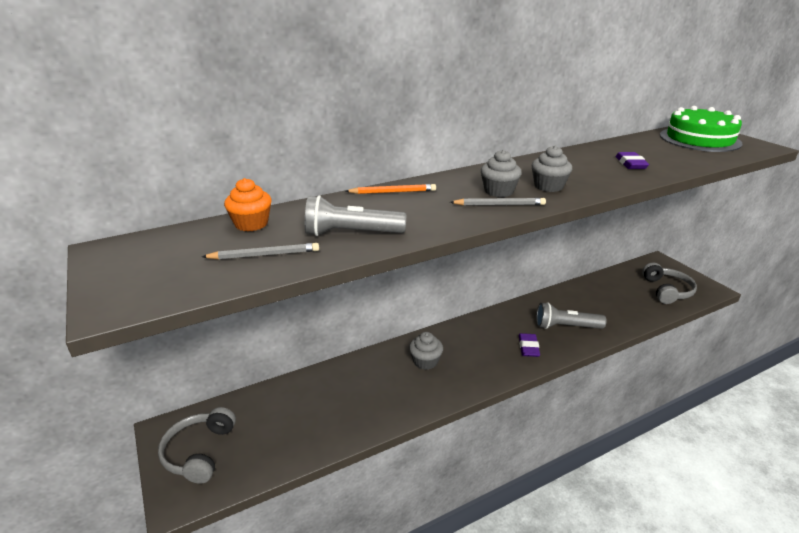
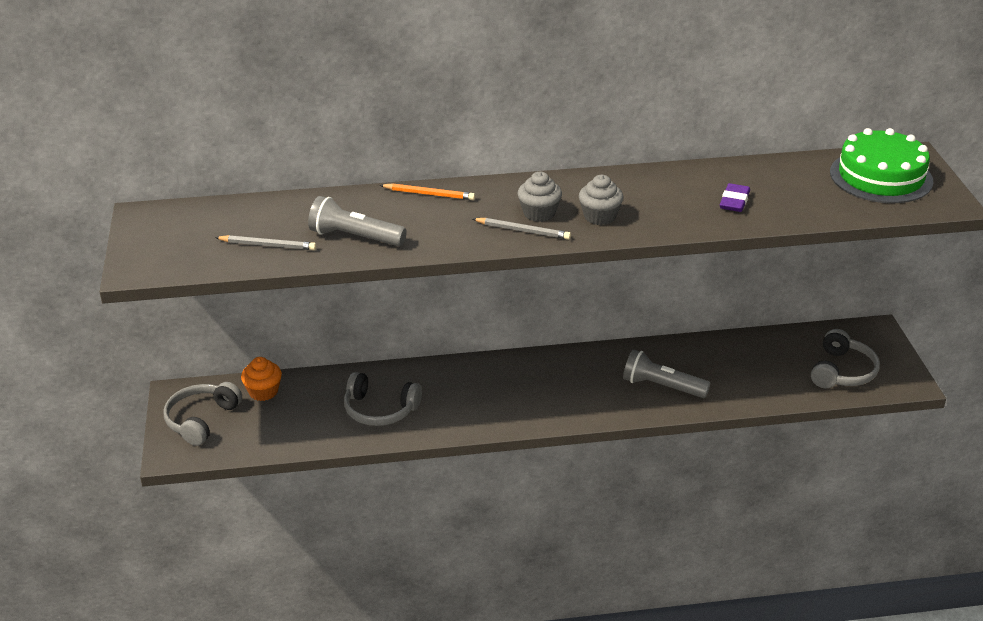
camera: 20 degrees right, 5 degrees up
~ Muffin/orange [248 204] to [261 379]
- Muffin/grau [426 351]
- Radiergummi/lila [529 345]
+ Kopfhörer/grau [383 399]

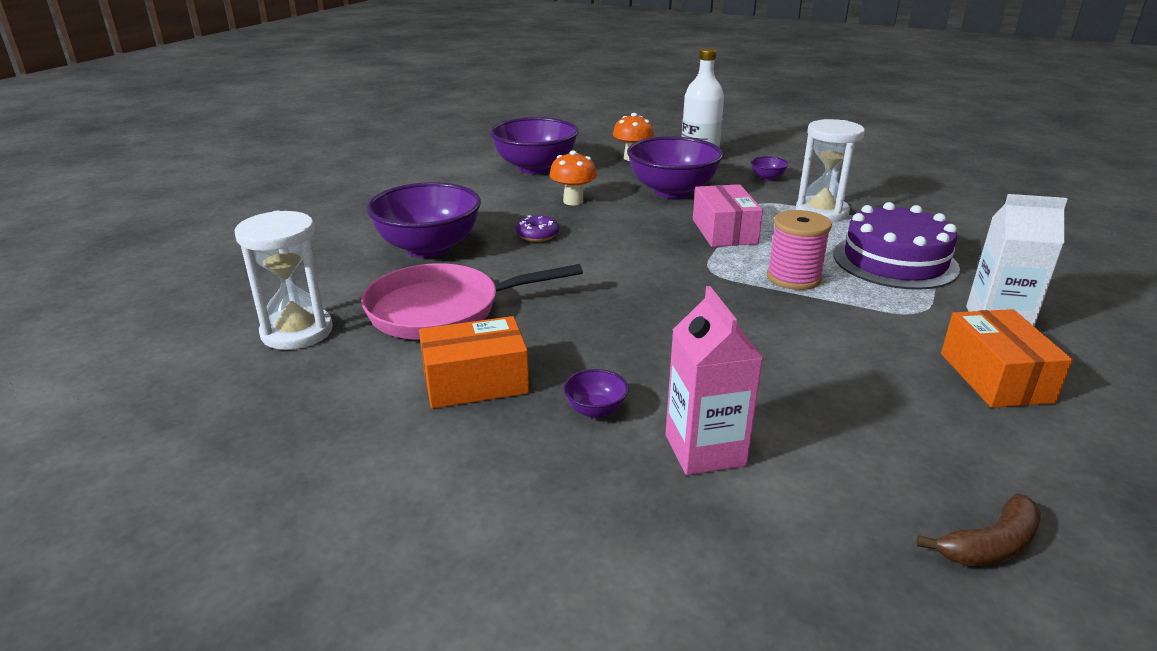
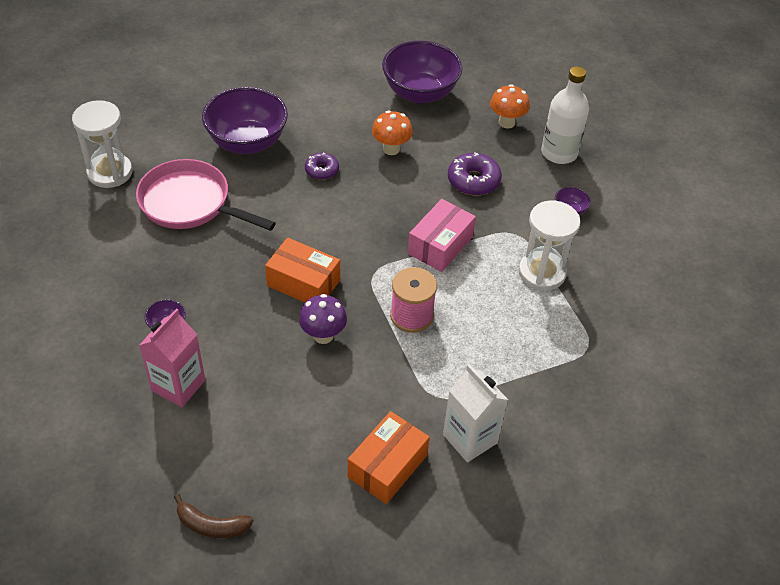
camera: 40 degrees right, 20 degrees up
~ Schüssel/lila [675 167] to Donut/lila [475 174]
- Kuchen/lila [896 246]
~ Schachtel/orange [474 362] to [302 269]
+ Pilz/lila [323 319]

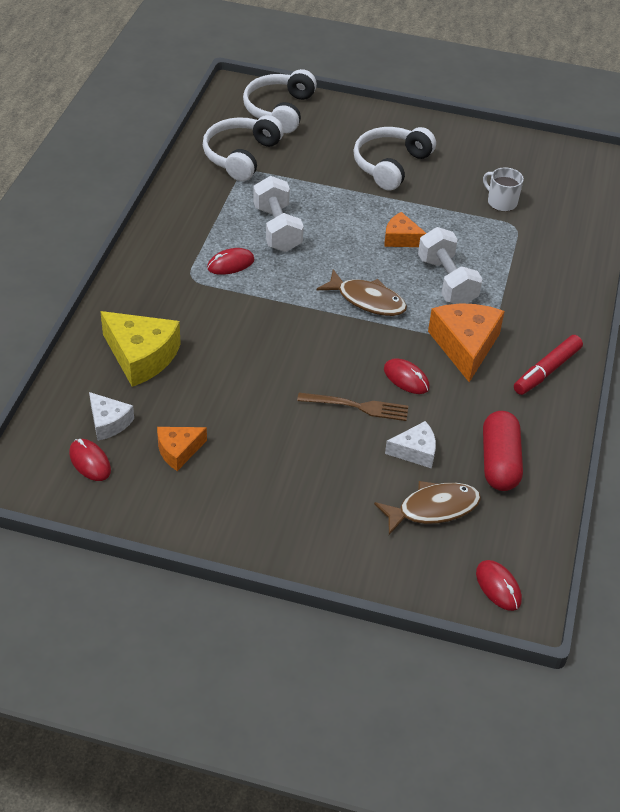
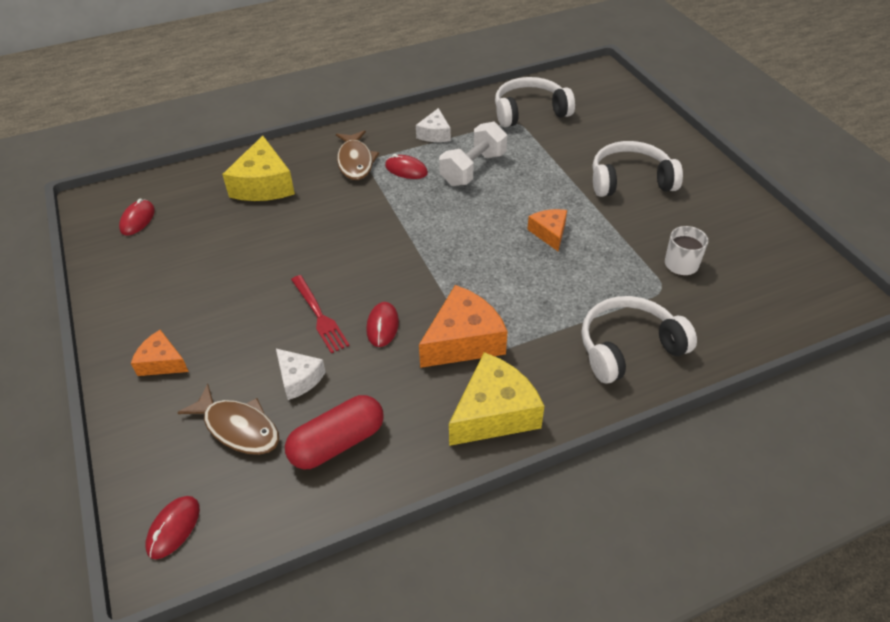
camera: 55 degrees right, 0 degrees up
~ Kopfhörer/weiß [280 101] to [639 339]
- Hantel/weiß [450 265]
~ Fisch/braun [361 292] to [357 155]
~ Filzstift/rot [548 365] to Käse/gelb [496 399]
~ Käse/weiß [111 416] to [433 125]
~ Gabel/braun [352 407] to Gabel/rot [320 314]
~ Käse/orange [182 449] to [160 353]

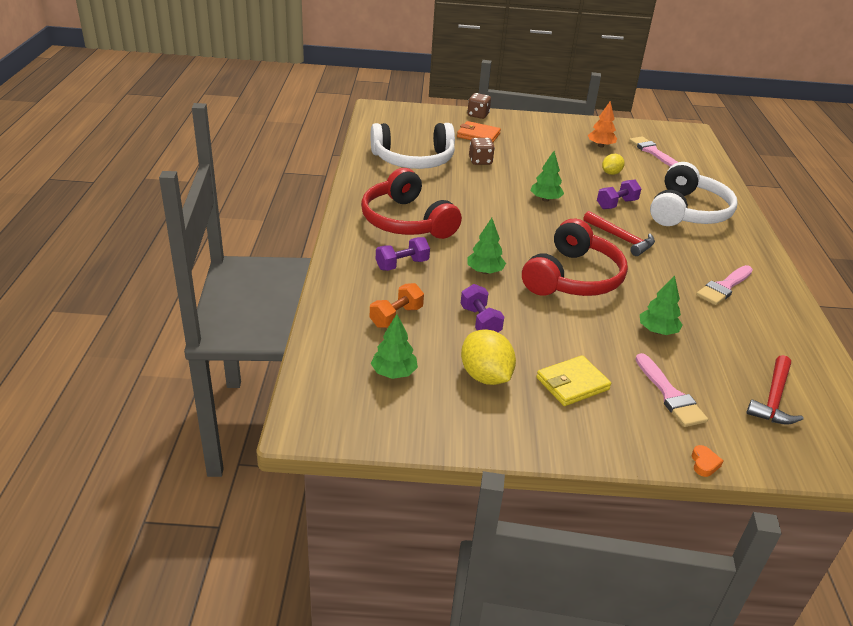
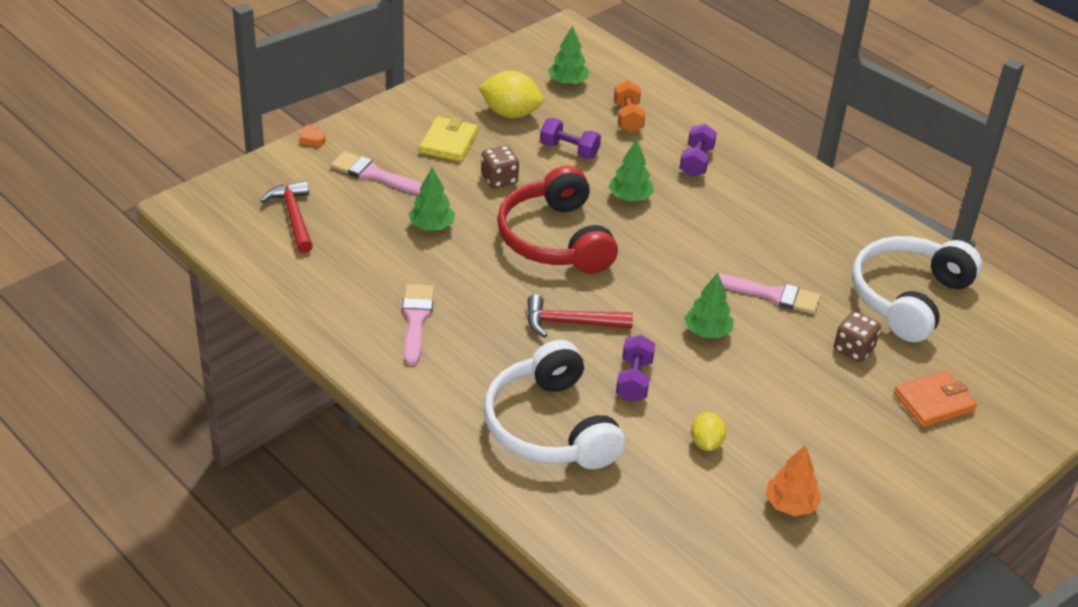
camera: 135 degrees right, 5 degrees up
~ Spielwürfel/braun [479 106] to [500 167]
~ Pinsel/rosa [653 151] to [766 293]
- Kopfhörer/rot [411 203]

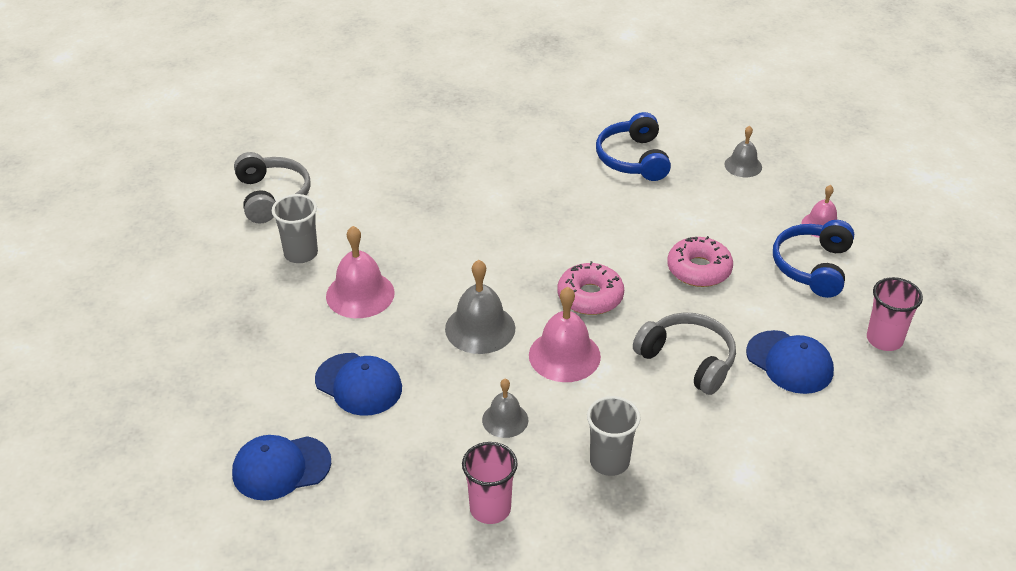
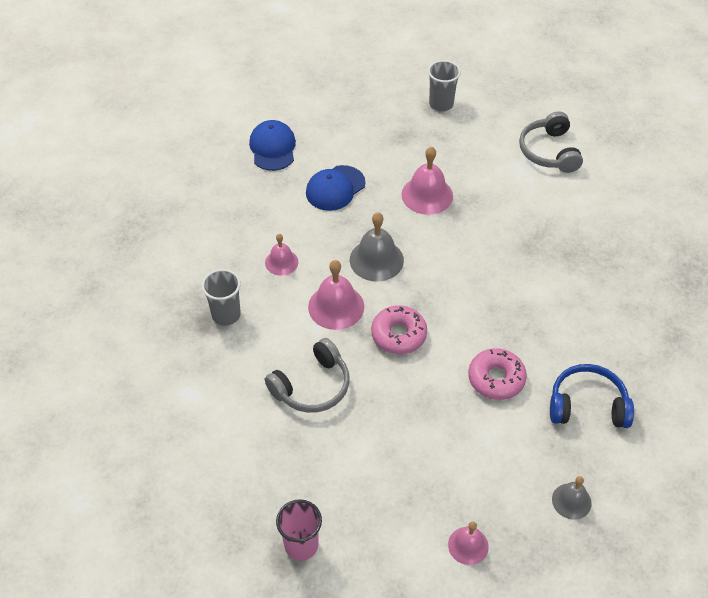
camera: 100 degrees right, 10 degrees up
~ Kopfhörer/grau [272 187] = [551 142] 90 degrees clockwise
~ Becher/grau [295 228] to [444 85]
- Kopfhörer/blau [813 259]
~ Donut/rosa [700 261] to [497 374]
- Kappe/blau [790 362]
~ Glocke/grau [505 408] to Glocke/rosa [281 255]
- Becher/rosa [490 483]

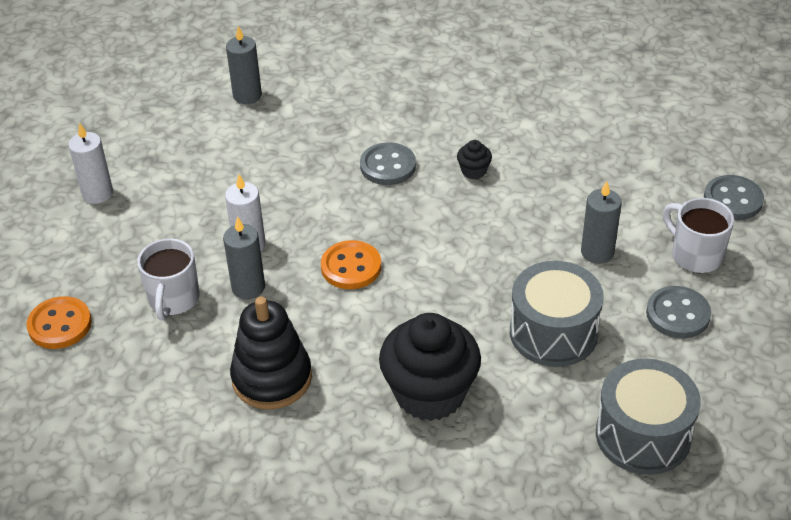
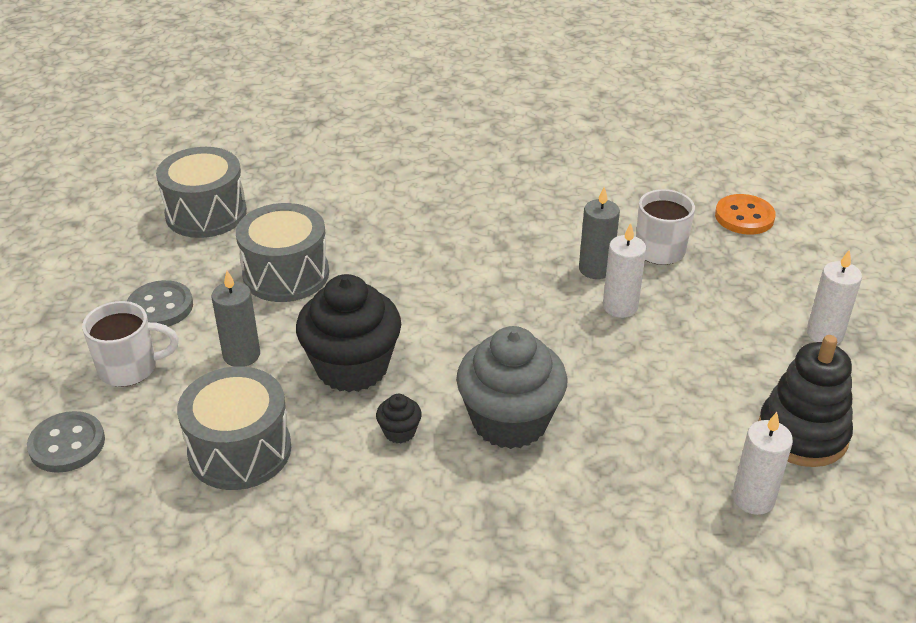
camera: 165 degrees right, 5 degrees down
~ Kerze/grau [244 65] to Kerze/weiß [762 463]
~ Knopf/grau [388 163] to Muffin/grau [511 387]
~ Tasse/weiß [698 235] = [130 344] 45 degrees counterclockwise
- Knopf/orange [351 264]
~ Stapelspielzeug/schwarz [271 352] to [805 401]
~ Muffin/schwarz [430 367] to [348 333]
+ Trommel/grau [234 428]

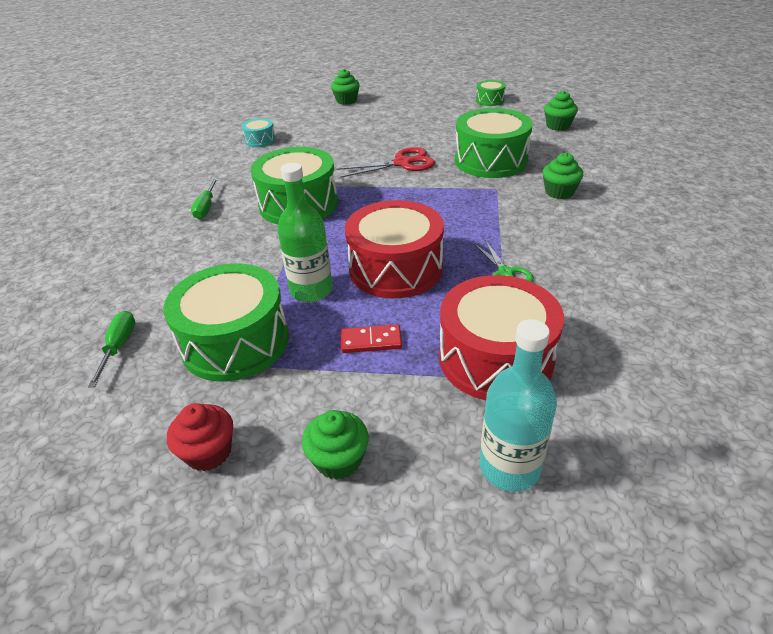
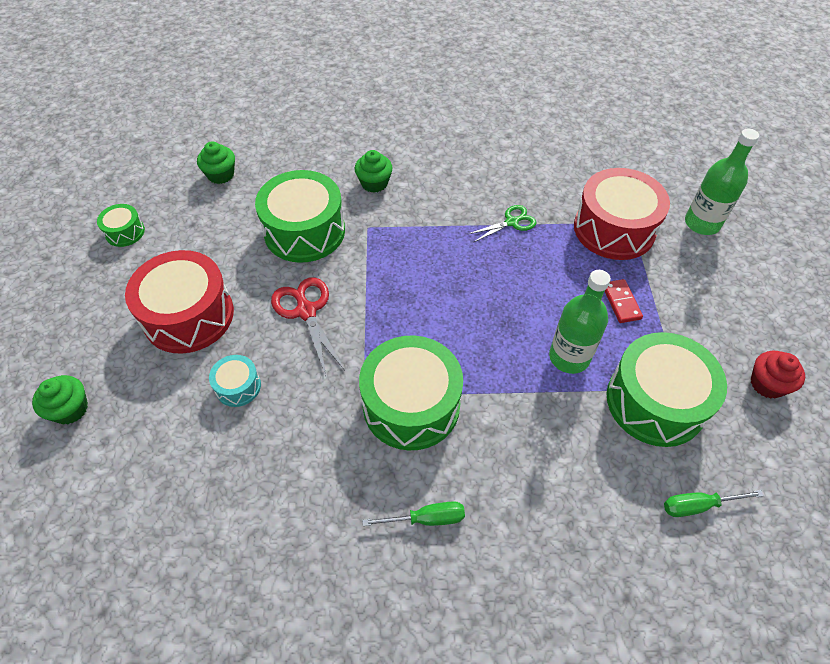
camera: 100 degrees left, 15 degrees up
~ Trommel/türkis [258 132] to [235 381]
~ Trommel/rot [394 249] to [179 302]
~ Flasche/türkis [518 405] to Flasche/grün [722 182]
- Muffin/grün [335 445]

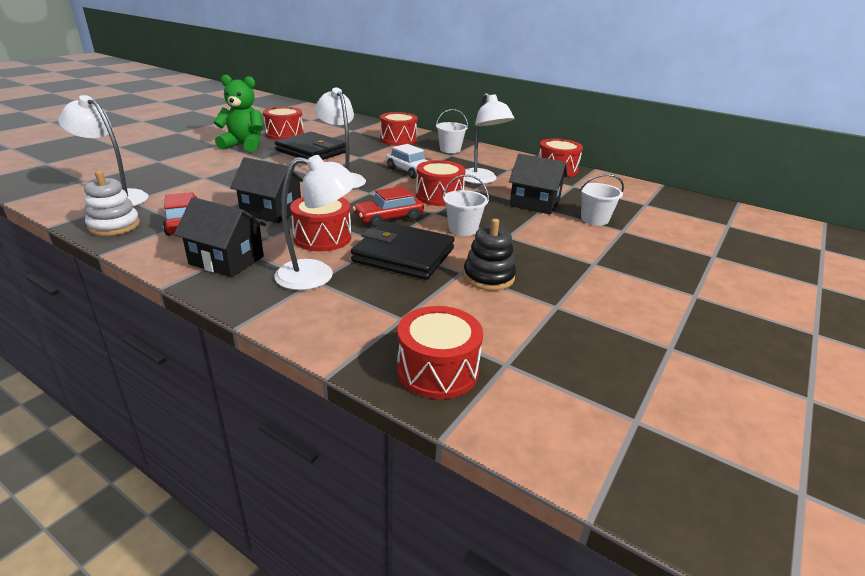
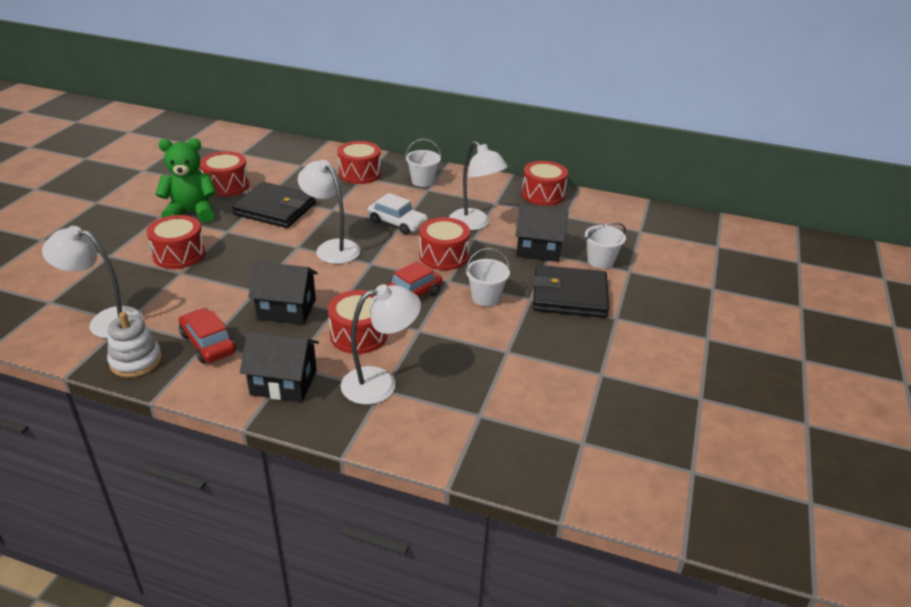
camera: 15 degrees left, 5 degrees up
- Stapelspielzeug/schwarz [489 255]
~ Geldbörse/schwarz [402 250] to [571 291]
~ Trommel/rot [440 352] to [176 242]

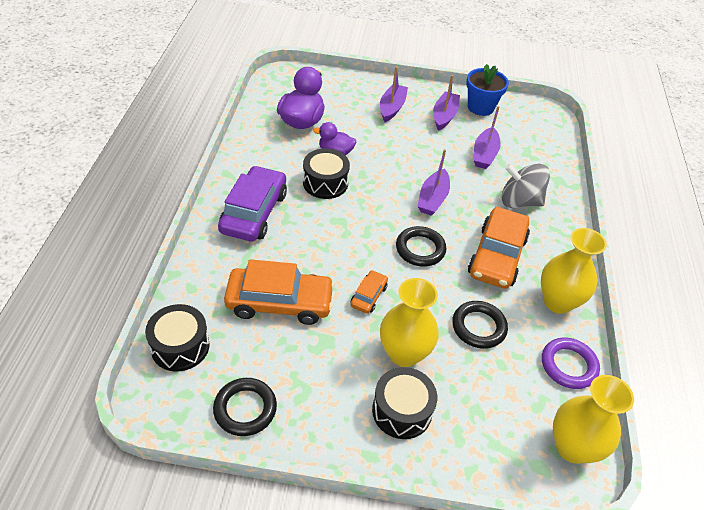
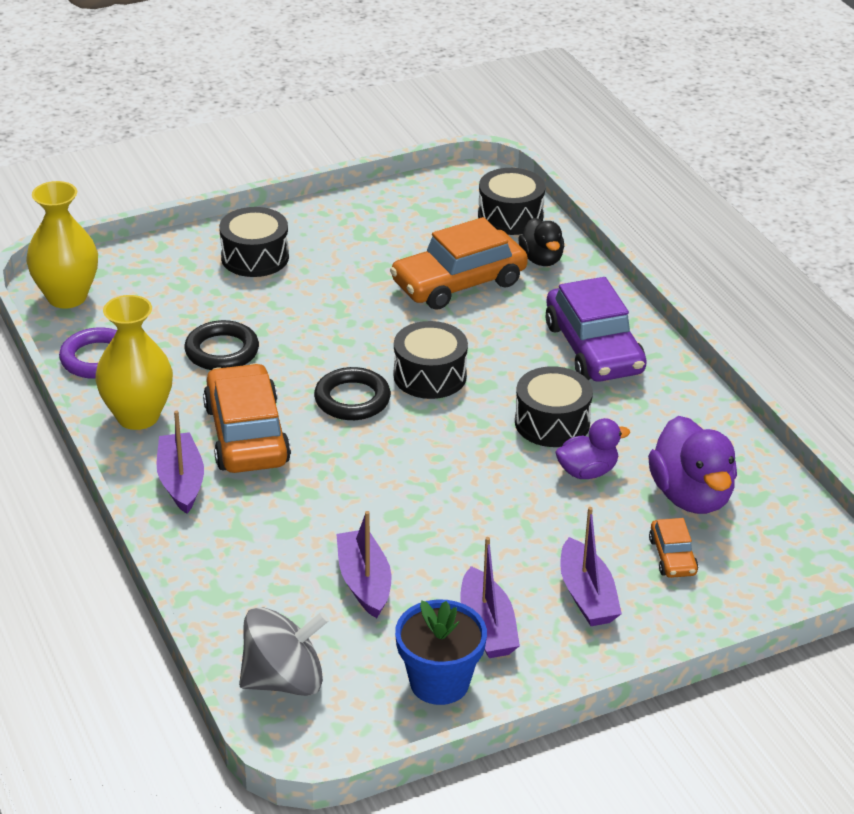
camera: 150 degrees right, 10 degrees down
~ Boot/lila [433 182] to [180 462]
~ Kreisel/grau [525 186] to [284 651]
~ Auto/orange [369 291] to [673 548]
- Vase/gelb [409 322]
- Ring/schwarz [245 407]
+ Ente/schwarz [541 242]
+ Trommel/schwarz [431 360]

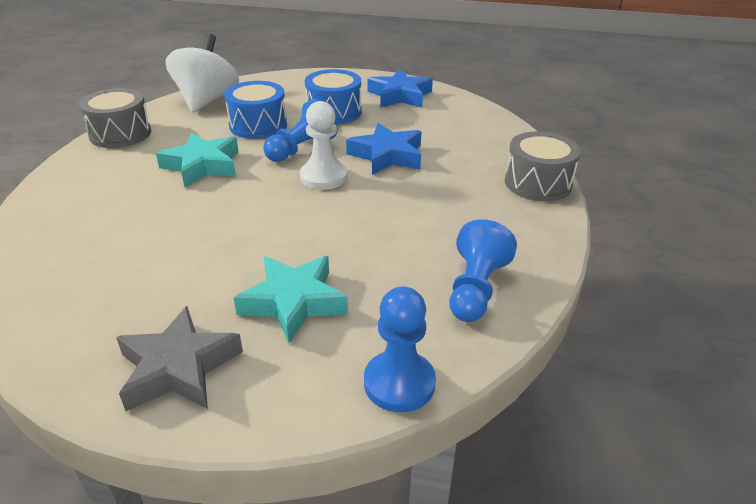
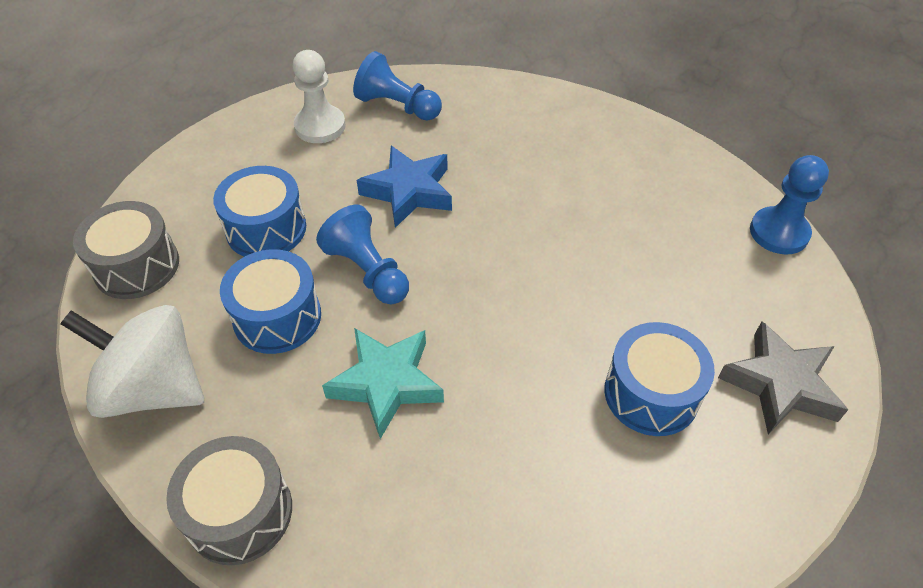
camera: 80 degrees left, 15 degrees up
- Stern/blau [400 88]
~ Bauer/weiß [323 145] to [319 96]
~ Trommel/grau [543 166] to [126 250]
~ Bauer/blau [483 270] to [397 86]
- Stern/türkis [291 299]
+ Trommel/blau [659 379]

